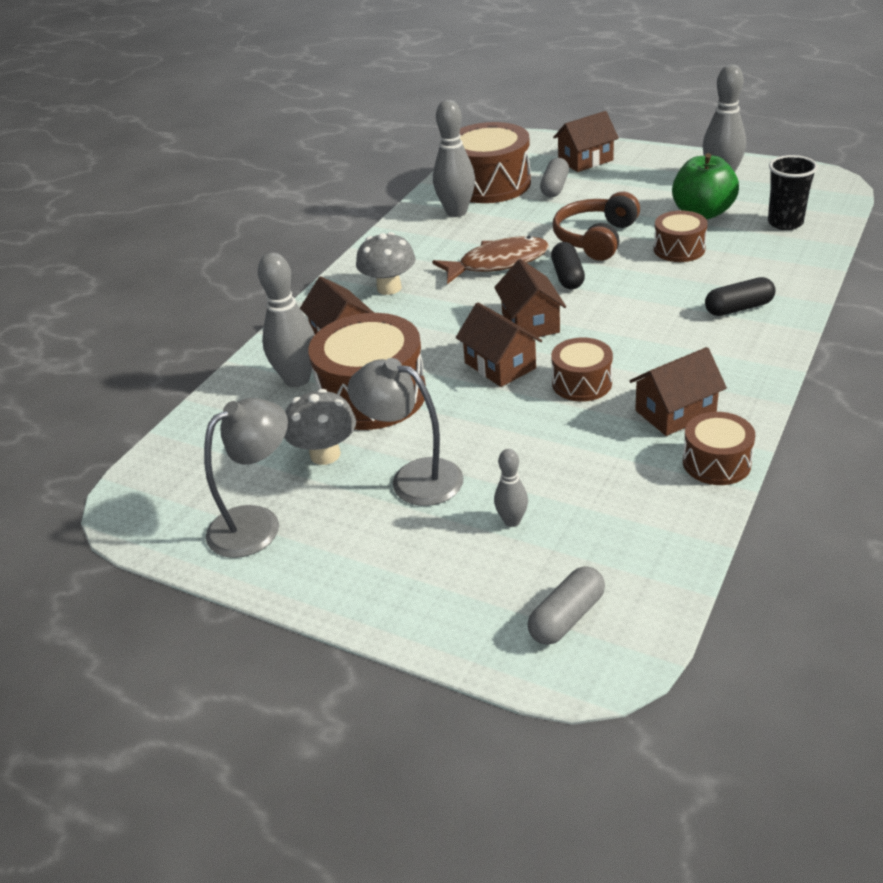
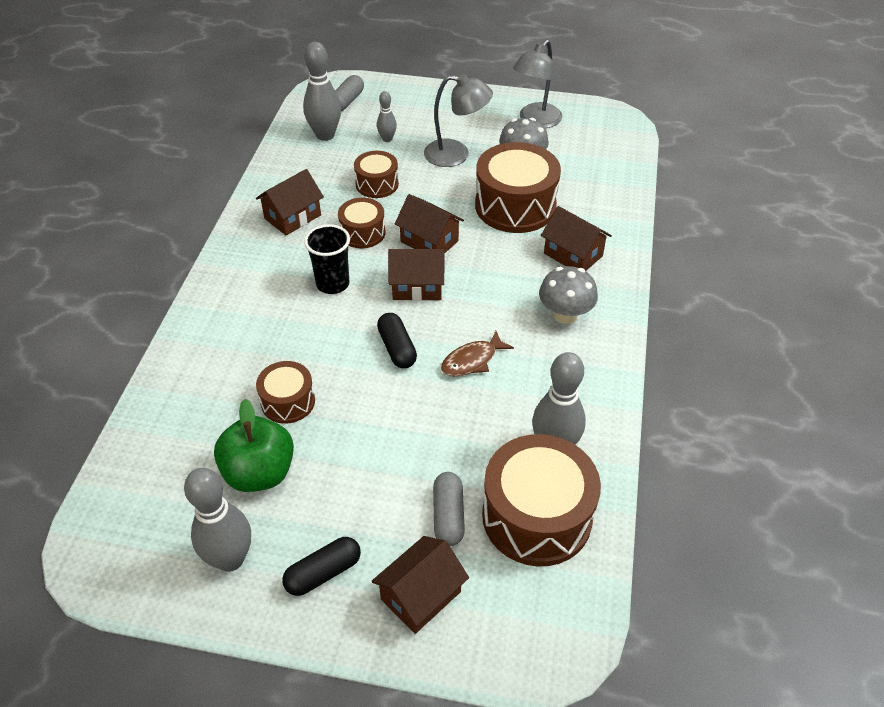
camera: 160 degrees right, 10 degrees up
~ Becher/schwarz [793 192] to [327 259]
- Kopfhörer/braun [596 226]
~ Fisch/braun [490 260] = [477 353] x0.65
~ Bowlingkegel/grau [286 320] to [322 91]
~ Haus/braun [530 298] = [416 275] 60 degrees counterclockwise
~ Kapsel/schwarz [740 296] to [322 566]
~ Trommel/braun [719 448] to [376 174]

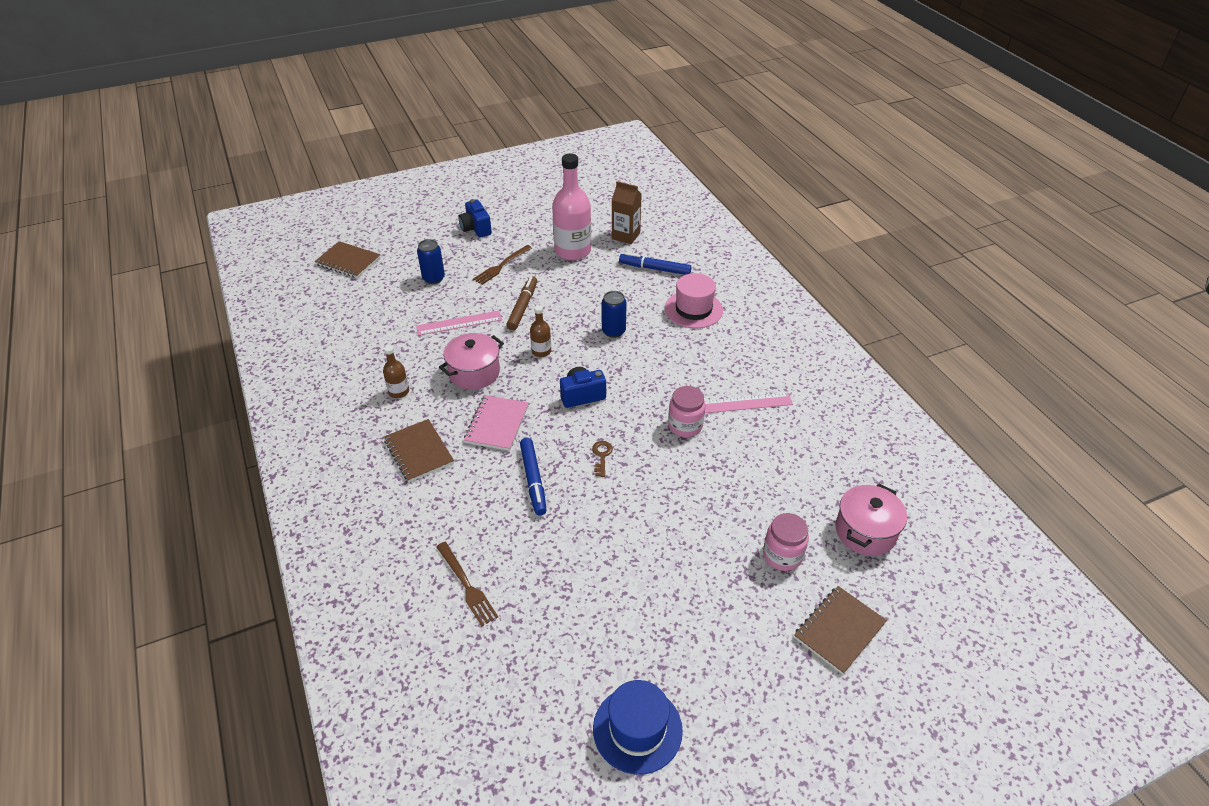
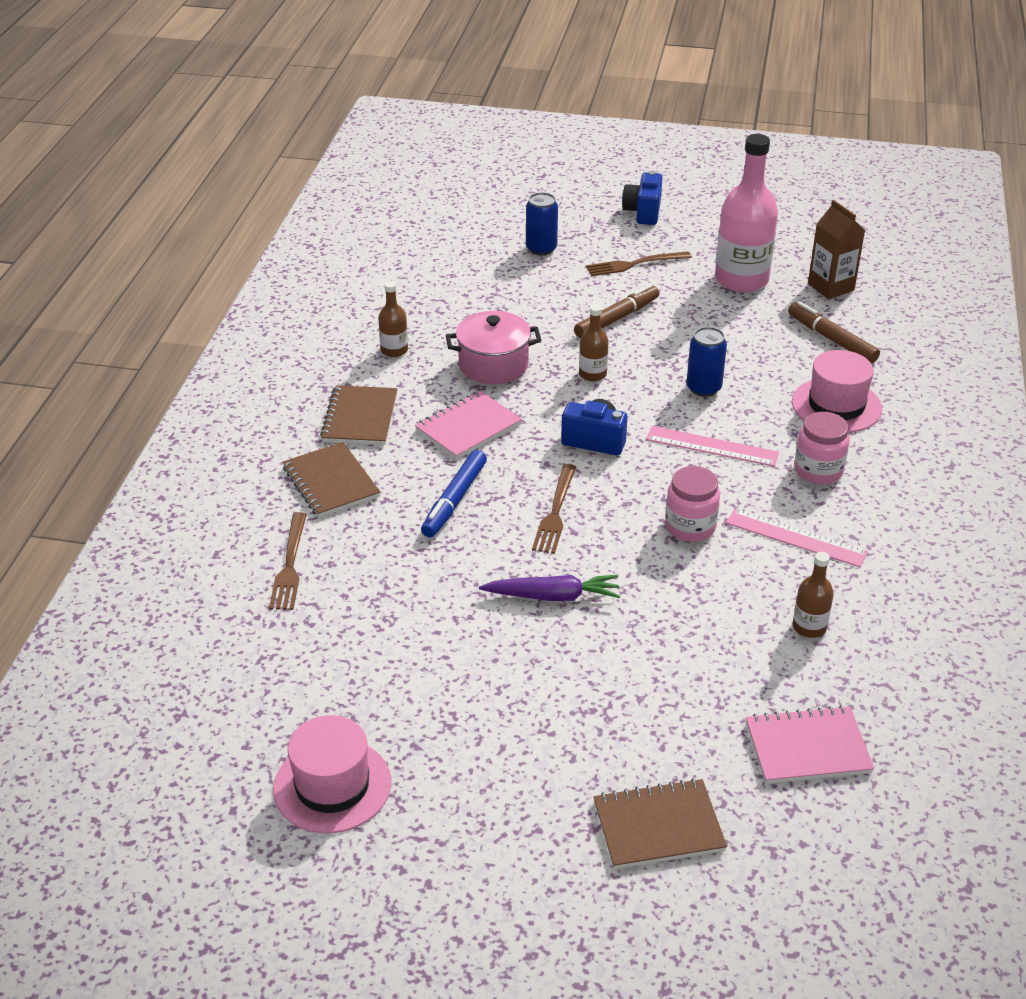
camera: 35 degrees right, 5 degrees down
~ Notizbuch/braun [348 259] to [331 480]
~ Filzstift/blau [655 263] to Filzstift/braun [834 332]
~ Lineal/rosa [459 323] to [712 446]
~ Schlüssel/braun [602 459] to Gabel/braun [554 509]
~ Kochtopf/rosa [871 520] to Notizbuch/rosa [810 744]
~ Einmachglas/rosa [786 542] to [822 448]
~ Hut/blau [638 727] to Hut/rosa [332 774]
+ Flasche/braun [813 595]
+ Karotte/lila [549 588]

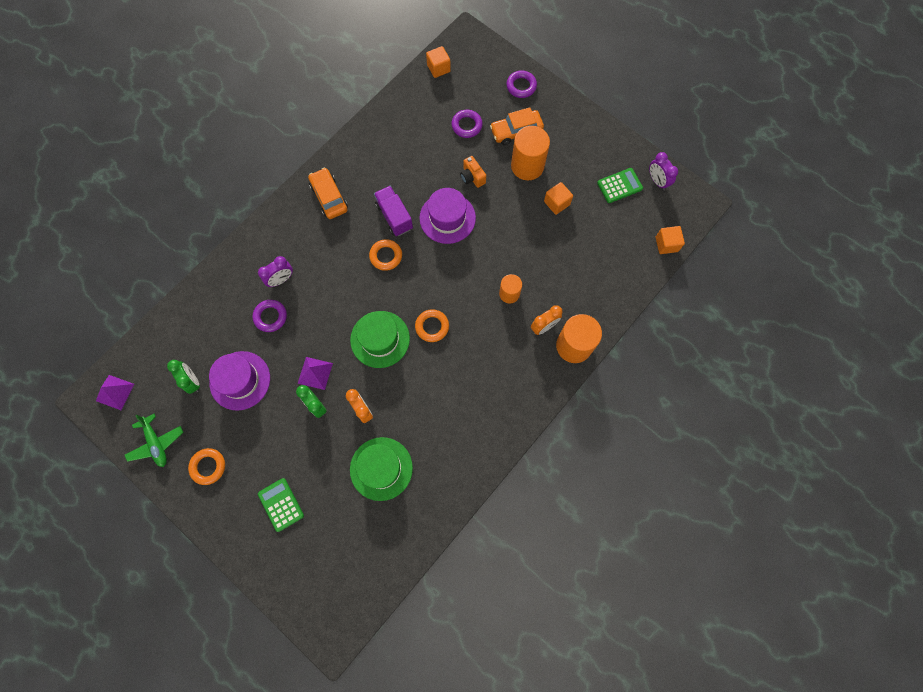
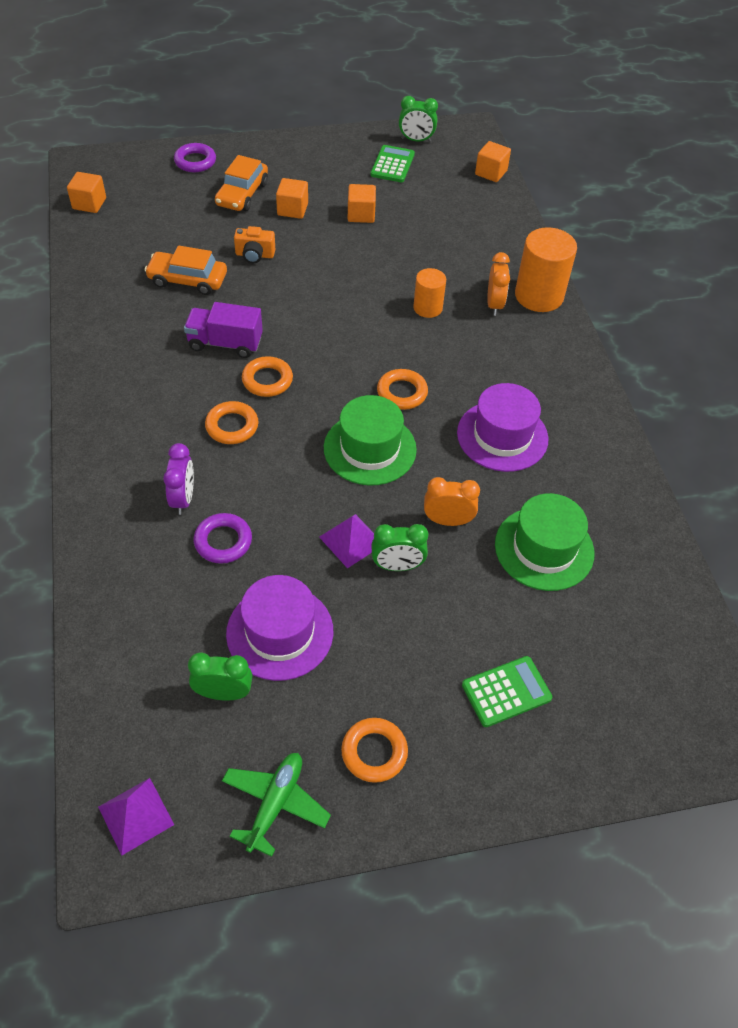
camera: 55 degrees left, 20 degrees down
- Ring/lila [467 124]
~ Vollzylinder/orange [530 153] to Kubus/orange [292 198]
~ Wecker/lila [663 171] to Wecker/grün [418 119]
~ Auto/orange [328 193] to [186 270]
~ Hut/lila [447 216] to [502 427]
~ Flugzeug/grün [154 440] = [276 805] 75 degrees counterclockwise
~ Taschenrechner/grün [281 505] = [507 691] 150 degrees clockwise
+ Ring/orange [231 422]

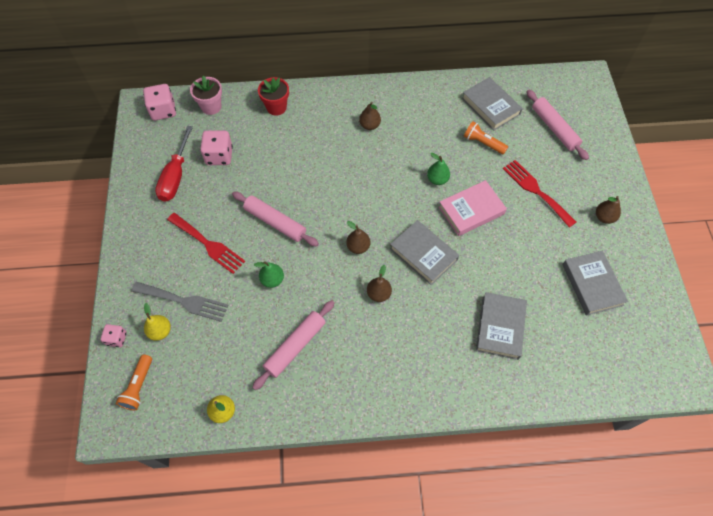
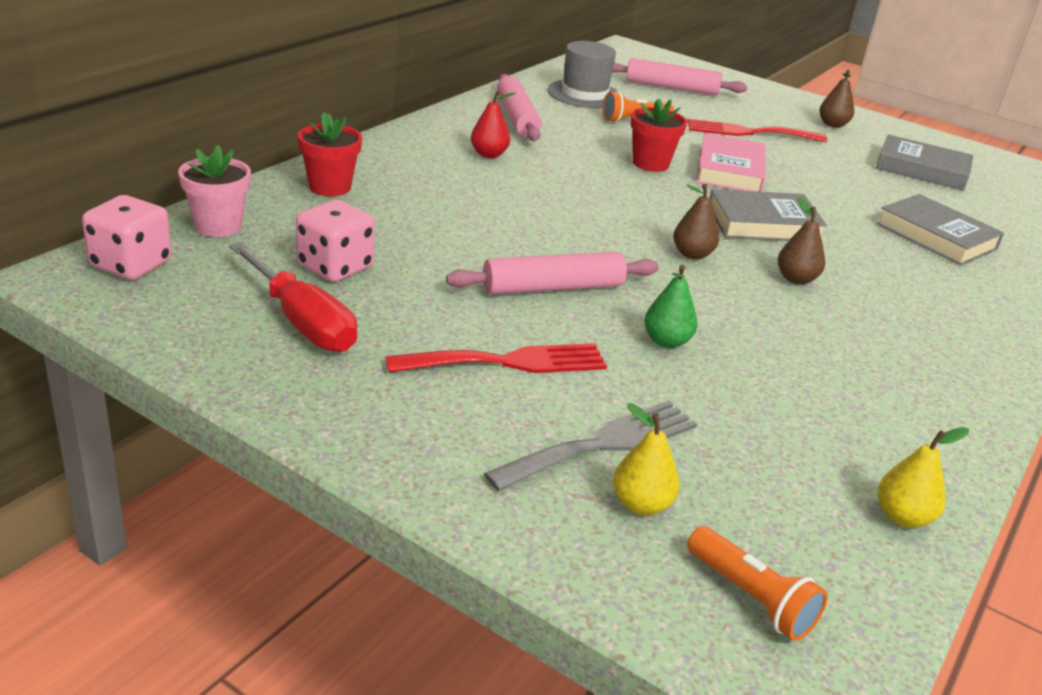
camera: 55 degrees left, 30 degrees down
~ Buch/grau [492 103] to Hut/grau [583 74]
~ Birne/braun [370 116] to Birne/rot [493 124]
~ Birne/grün [438 169] to Blumentopf/rot [659 135]
~ Nudelholz/rosa [293 345] to [519 107]
- Spielwürfel/rosa [113 335]

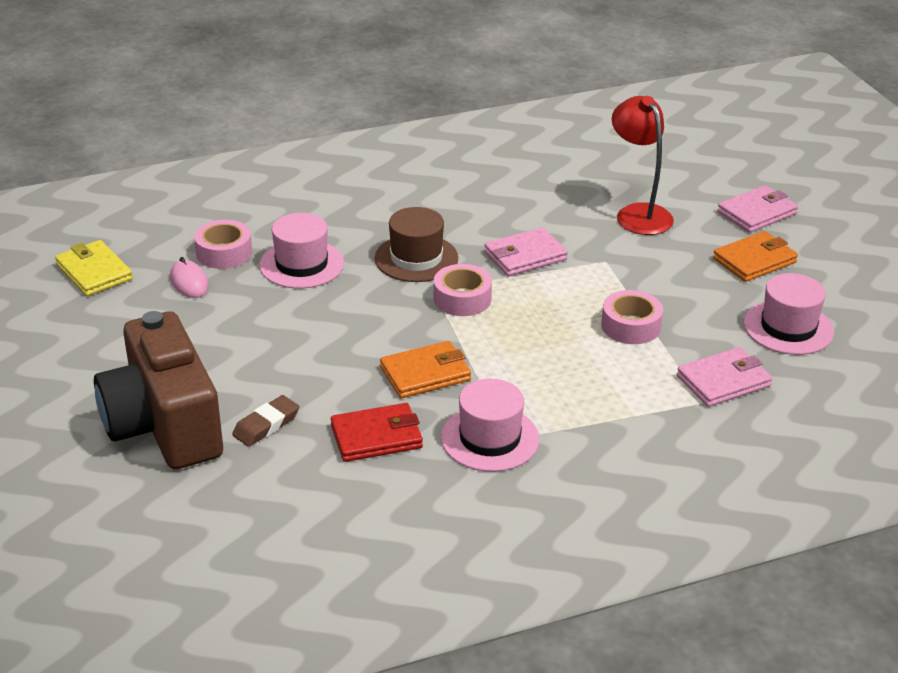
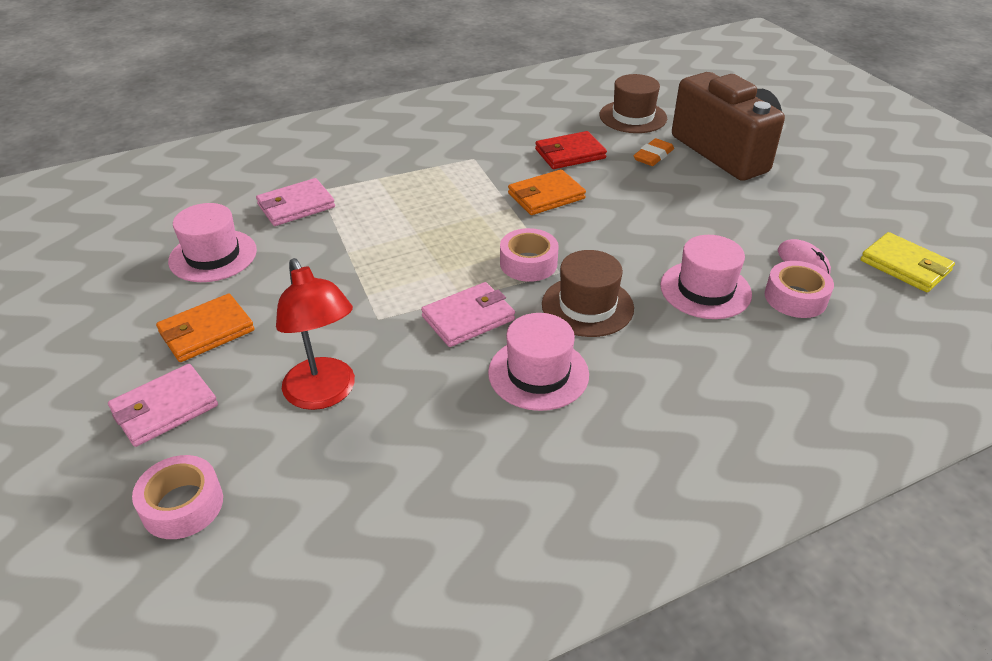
camera: 175 degrees right, 5 degrees up
~ Klebeband/rosa [632 317] to [177 497]
~ Hut/rosa [490 425] to [538 362]
~ Radiergummi/braun [265 421] to Radiergummi/orange [653 152]
+ Hut/braun [633 103]

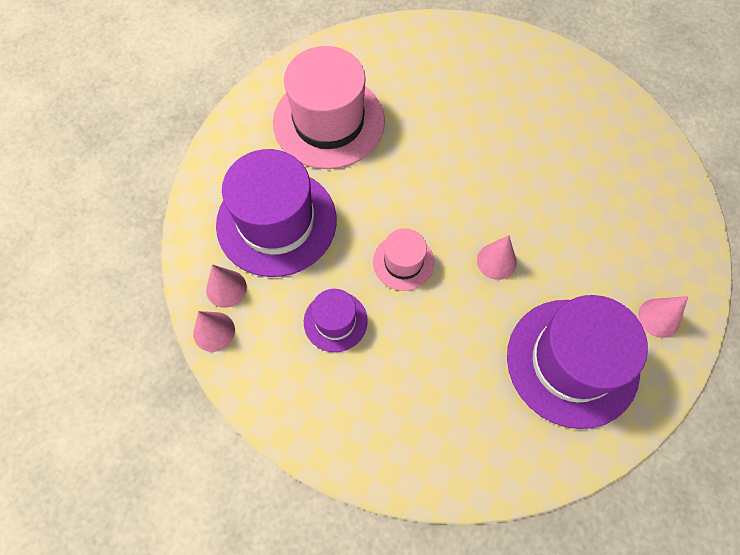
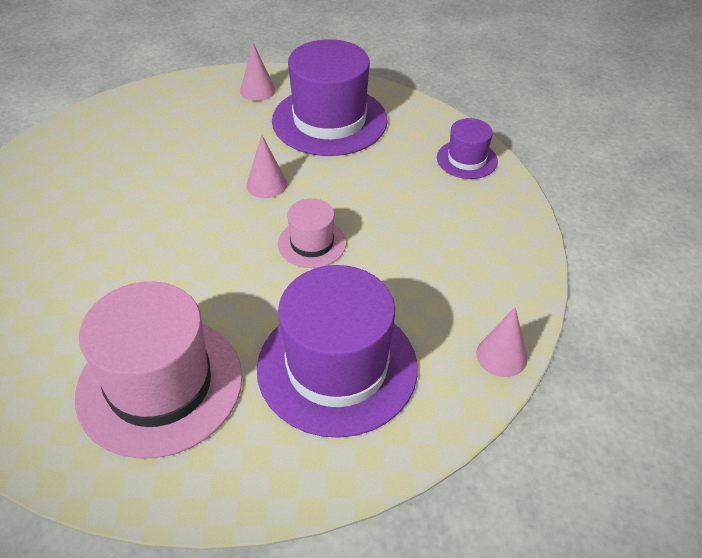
camera: 120 degrees left, 20 degrees down
- Kegel/rosa [226 286]
~ Hut/lila [336 320] to [467 148]

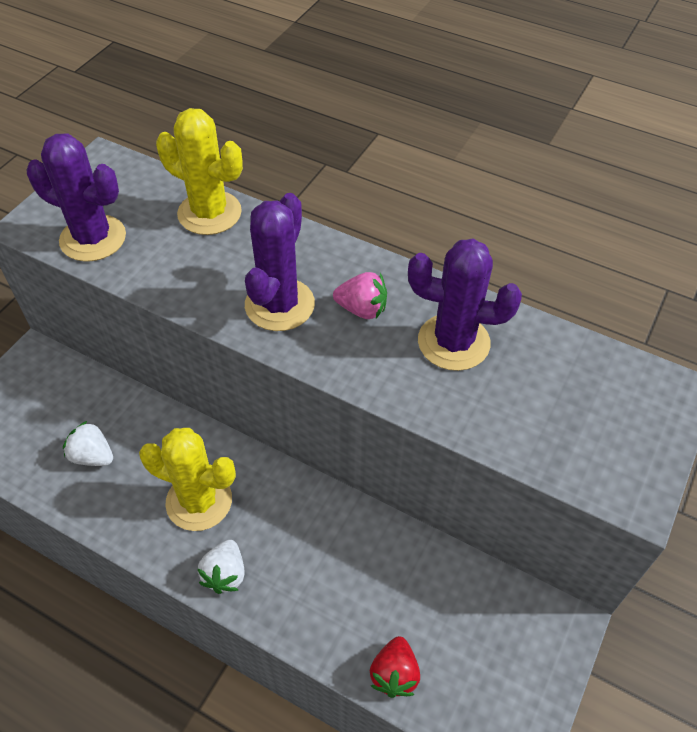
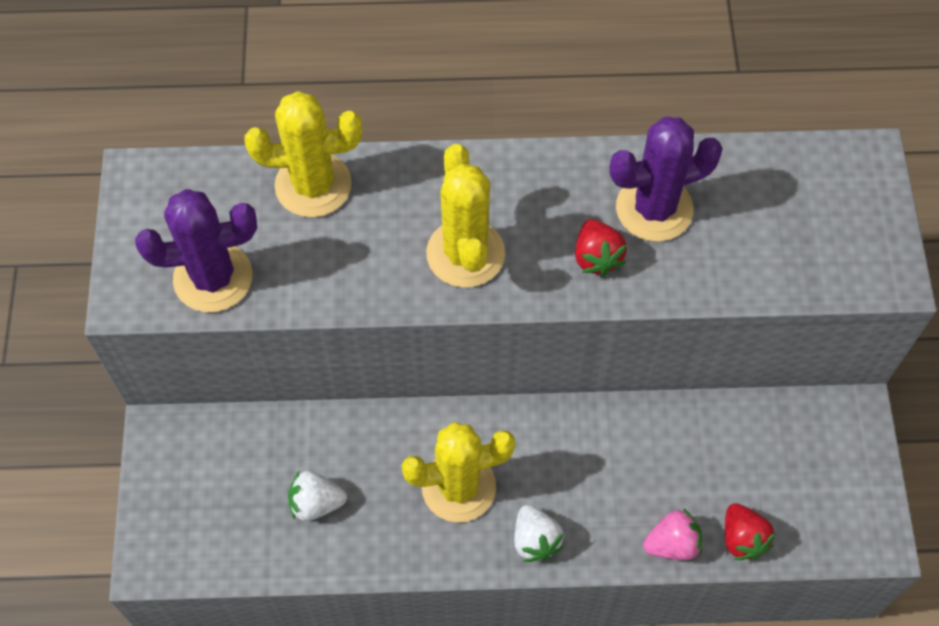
camera: 30 degrees left, 10 degrees up
~ Kaktus/lila [280 262] to Kaktus/gelb [465 216]
~ Erdbeere/rosa [360 295] to [672 534]
+ Erdbeere/rot [601 248]

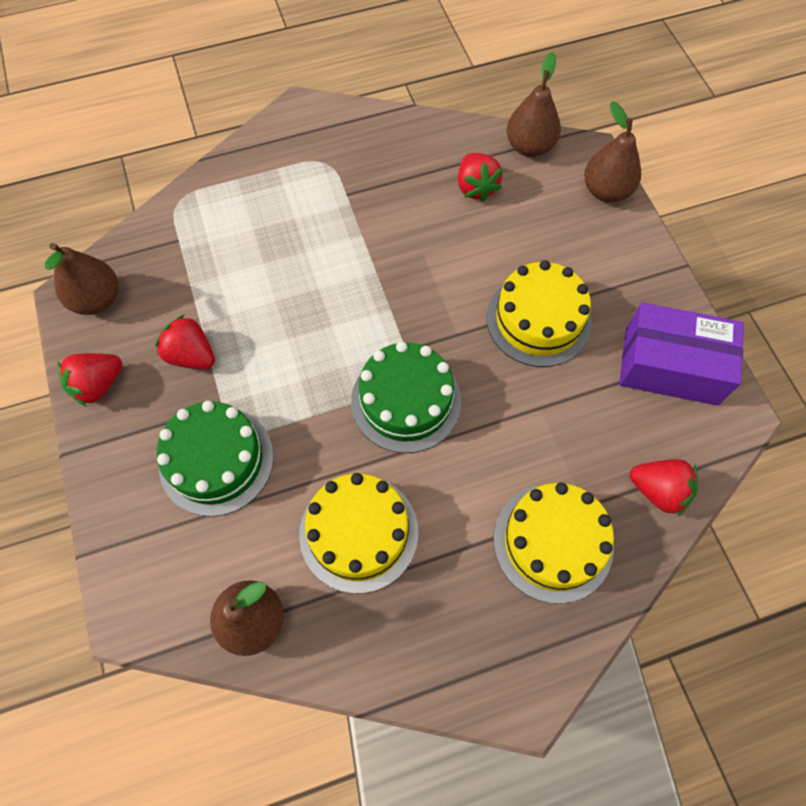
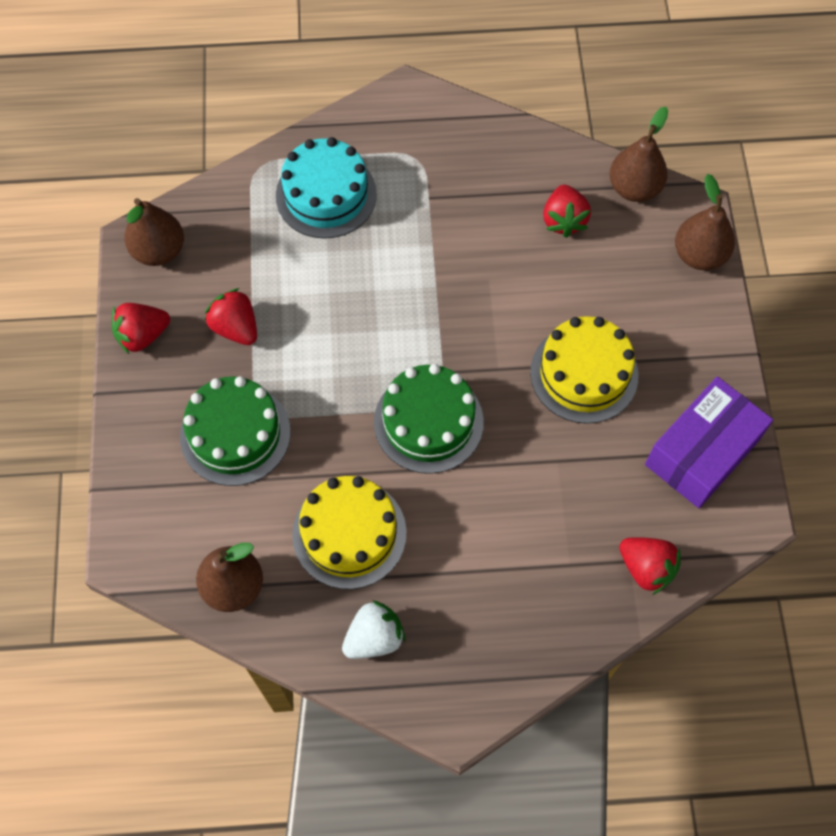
camera: 15 degrees right, 0 degrees up
~ Schachtel/lila [681 354] = [709 442] 75 degrees counterclockwise
- Kuchen/gelb [554 543]
+ Kuchen/türkis [326 188]
+ Erdbeere/weiß [373 629]

